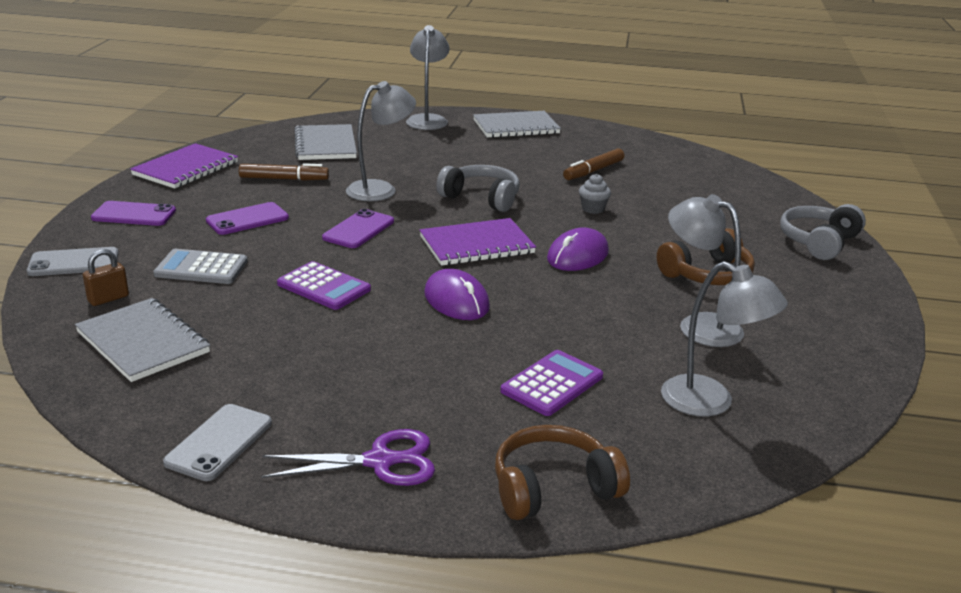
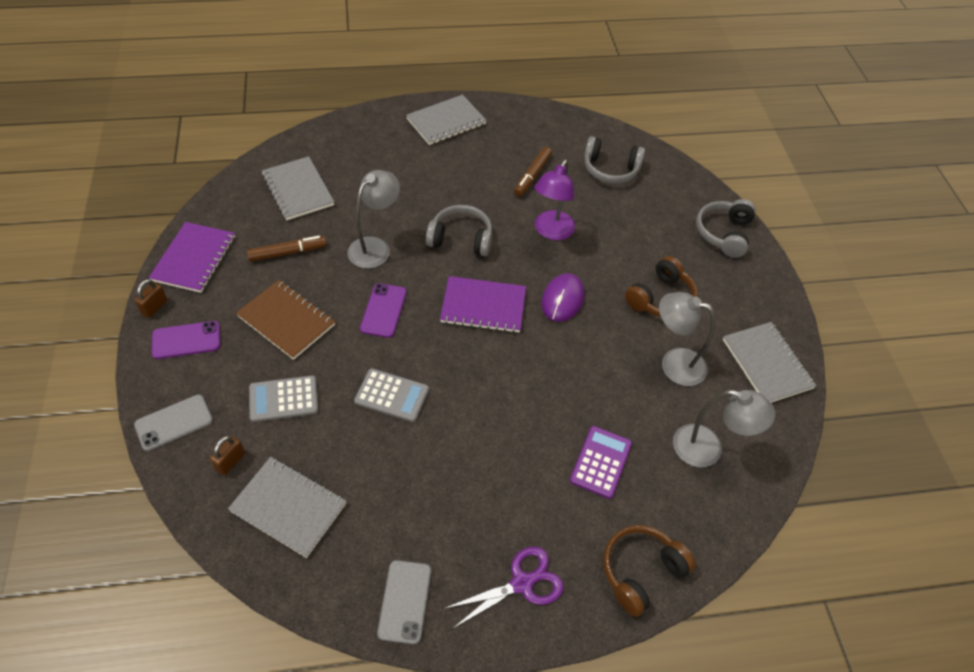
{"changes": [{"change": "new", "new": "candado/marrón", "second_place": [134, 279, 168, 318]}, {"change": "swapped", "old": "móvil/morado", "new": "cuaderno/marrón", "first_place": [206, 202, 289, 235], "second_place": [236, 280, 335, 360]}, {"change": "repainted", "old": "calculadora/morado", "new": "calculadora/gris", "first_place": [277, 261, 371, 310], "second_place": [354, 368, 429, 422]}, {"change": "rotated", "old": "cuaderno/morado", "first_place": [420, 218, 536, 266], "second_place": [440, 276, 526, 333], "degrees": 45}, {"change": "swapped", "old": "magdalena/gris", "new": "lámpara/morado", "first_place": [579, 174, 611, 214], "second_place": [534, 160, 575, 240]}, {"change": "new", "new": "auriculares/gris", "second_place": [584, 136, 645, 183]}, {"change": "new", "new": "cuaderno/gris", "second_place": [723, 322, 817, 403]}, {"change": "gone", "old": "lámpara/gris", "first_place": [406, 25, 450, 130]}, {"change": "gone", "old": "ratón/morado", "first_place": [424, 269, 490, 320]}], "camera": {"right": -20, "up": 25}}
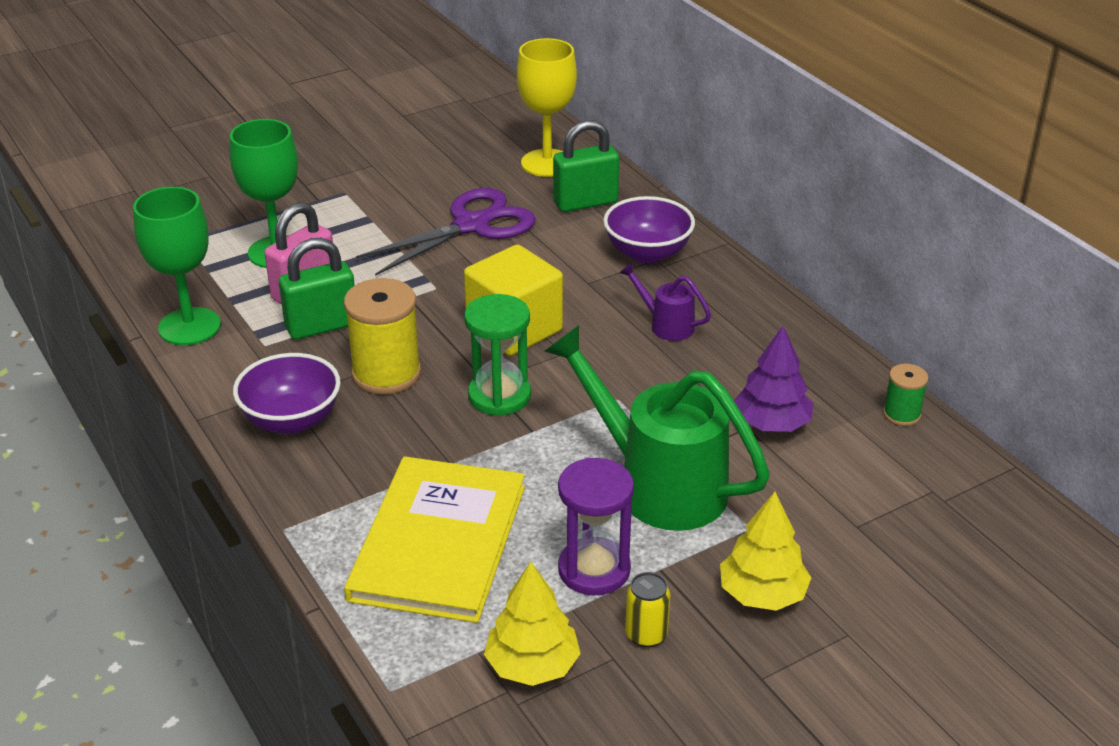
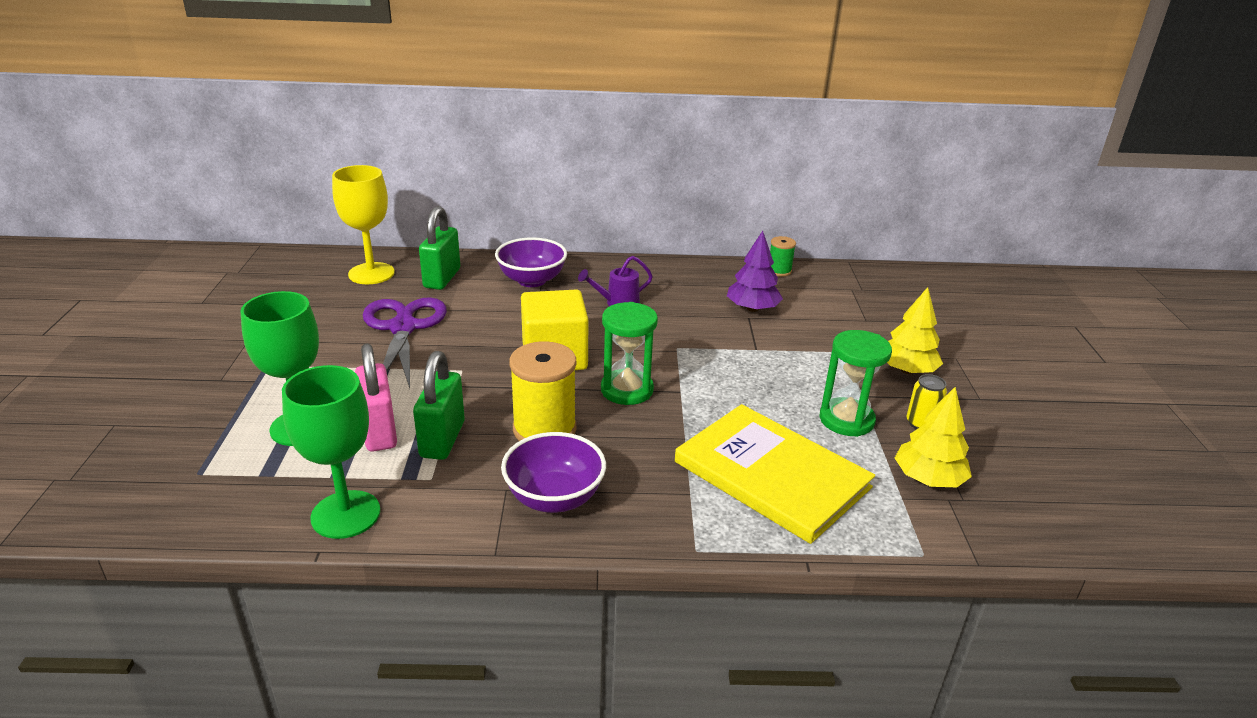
{"changes": [{"change": "repainted", "old": "reloj de arena/morado", "new": "reloj de arena/verde", "first_place": [558, 458, 634, 595], "second_place": [820, 330, 892, 437]}, {"change": "gone", "old": "regadera/verde", "first_place": [544, 325, 770, 531]}], "camera": {"right": -60, "up": -5}}
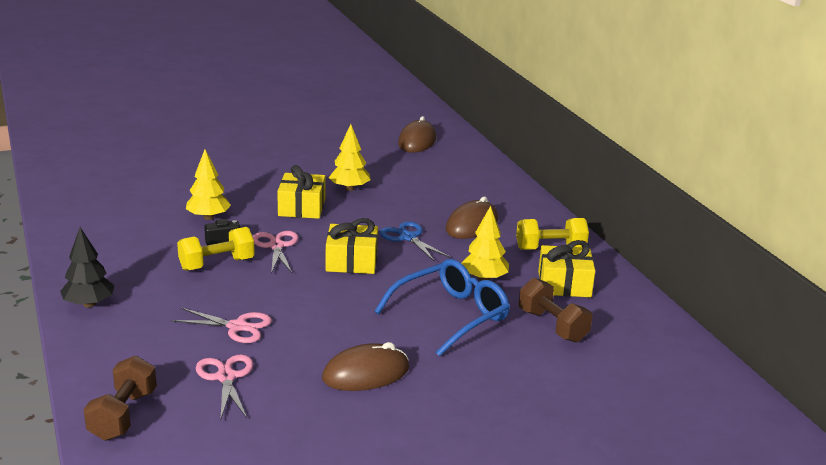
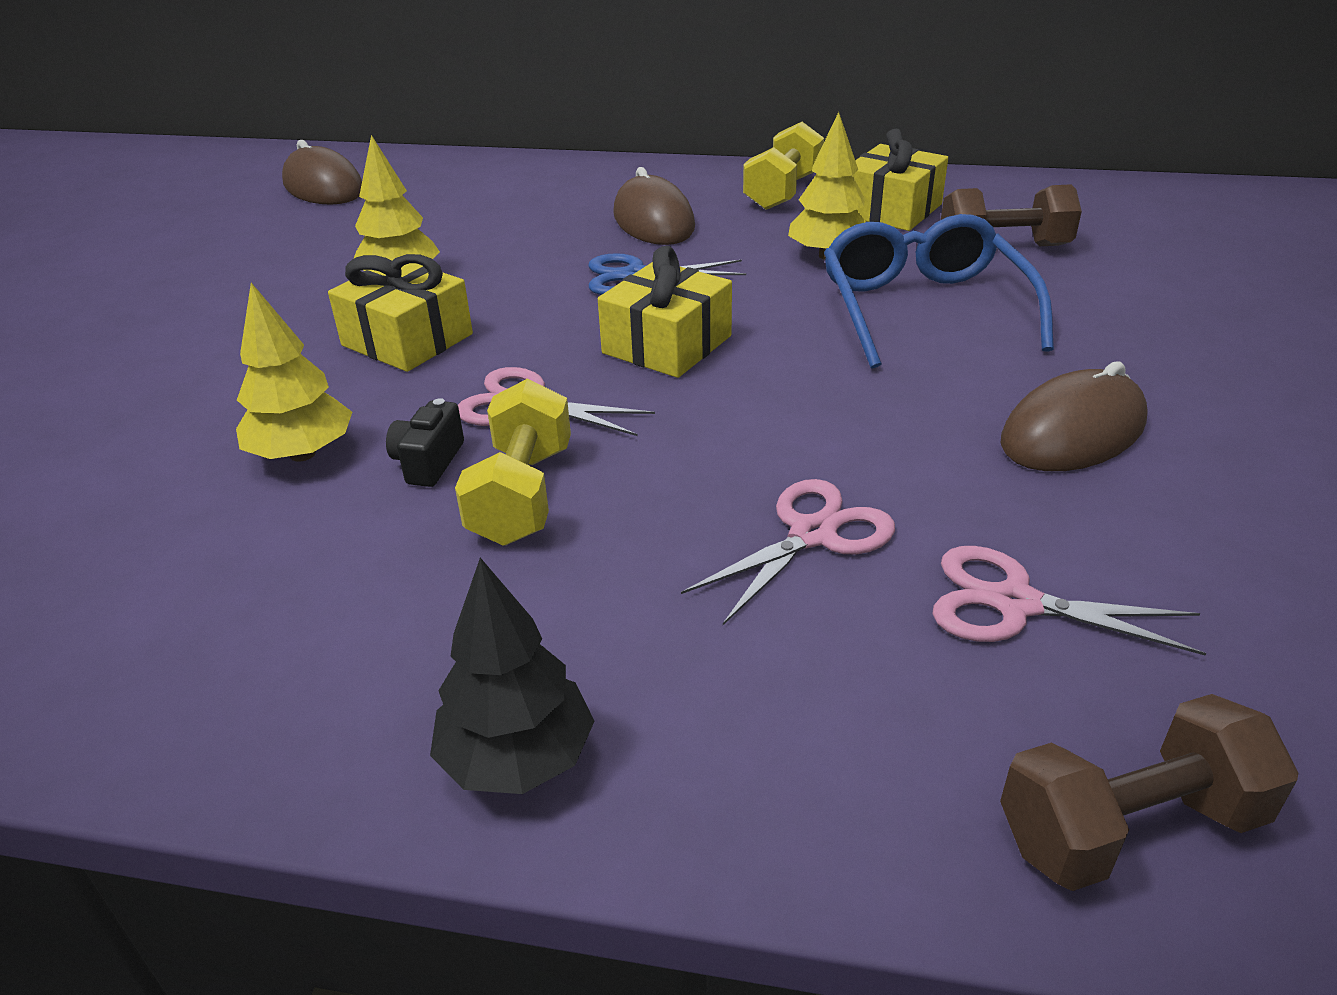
{"changes": [{"change": "rotated", "old": "mancuerna/marrón", "first_place": [84, 356, 157, 441], "second_place": [1000, 694, 1298, 891], "degrees": -60}, {"change": "rotated", "old": "ratón/marrón", "first_place": [322, 342, 409, 391], "second_place": [1001, 361, 1148, 471], "degrees": 45}], "camera": {"right": -55, "up": 10}}
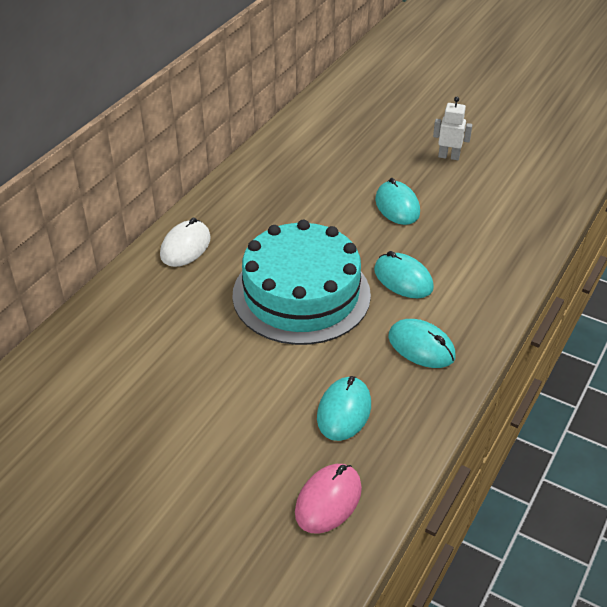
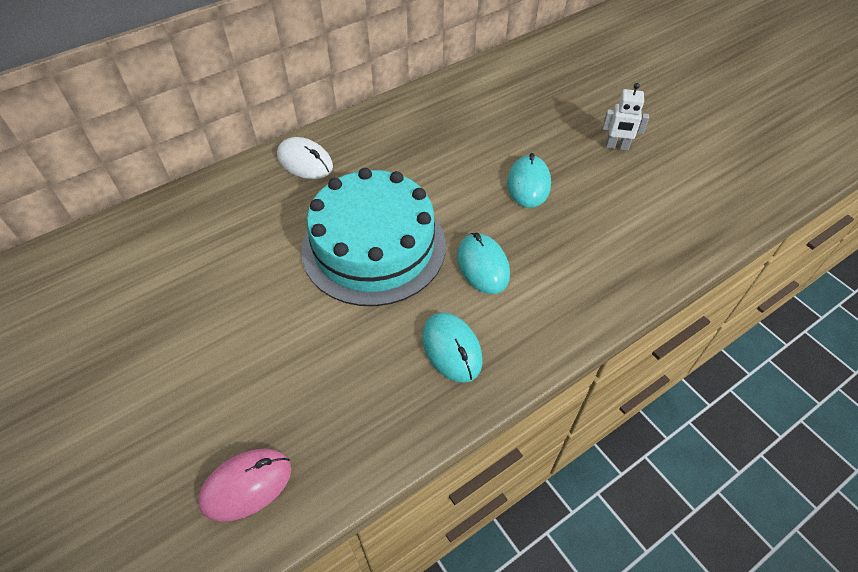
{"changes": [{"change": "rotated", "old": "ratón/blanco", "first_place": [160, 218, 211, 267], "second_place": [277, 137, 333, 179], "degrees": 75}, {"change": "rotated", "old": "robot/blanco", "first_place": [433, 97, 472, 160], "second_place": [602, 83, 649, 151], "degrees": 150}, {"change": "gone", "old": "ratón/turquesa", "first_place": [317, 376, 371, 441]}], "camera": {"right": 25, "up": 10}}
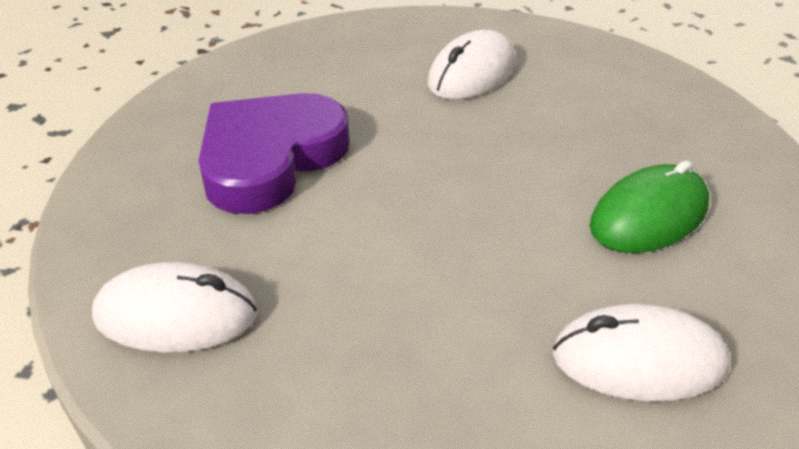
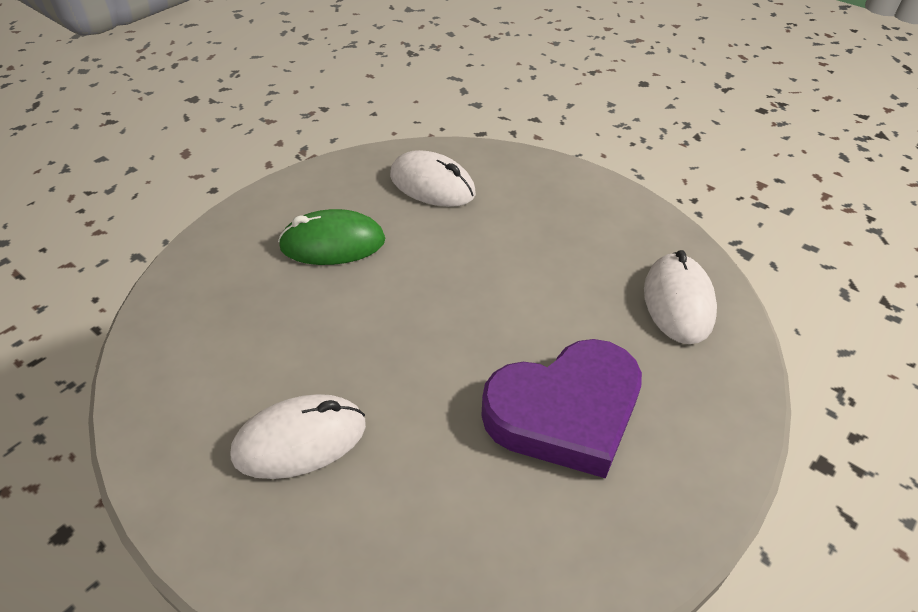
{"changes": [{"change": "rotated", "old": "ratón/blanco", "first_place": [92, 262, 257, 353], "second_place": [644, 250, 717, 344], "degrees": 60}], "camera": {"right": -150, "up": 5}}
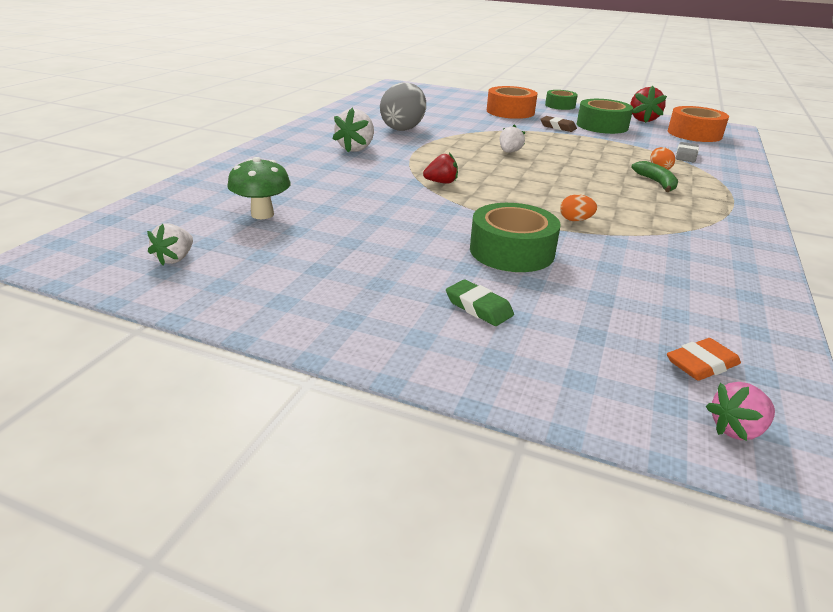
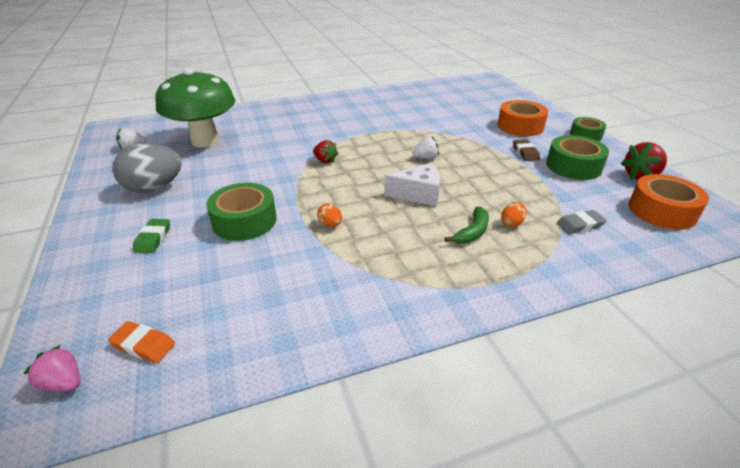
{"changes": [{"change": "shifted", "old": "huevo/gris", "first_place": [380, 82, 426, 131], "second_place": [112, 143, 182, 193]}, {"change": "scaled", "old": "seta/verde", "first_place": [227, 157, 291, 219], "second_place": [155, 68, 235, 147], "factor": 1.97}, {"change": "new", "new": "queso/blanco", "second_place": [384, 163, 440, 206]}, {"change": "gone", "old": "fresa/blanco", "first_place": [332, 107, 374, 153]}], "camera": {"right": 50, "up": 5}}
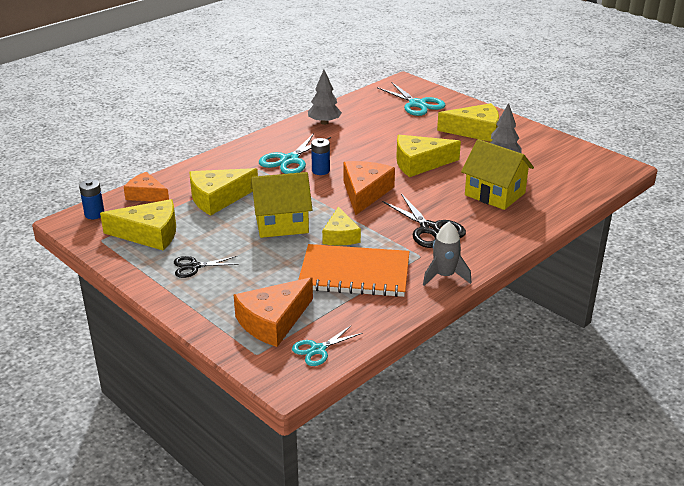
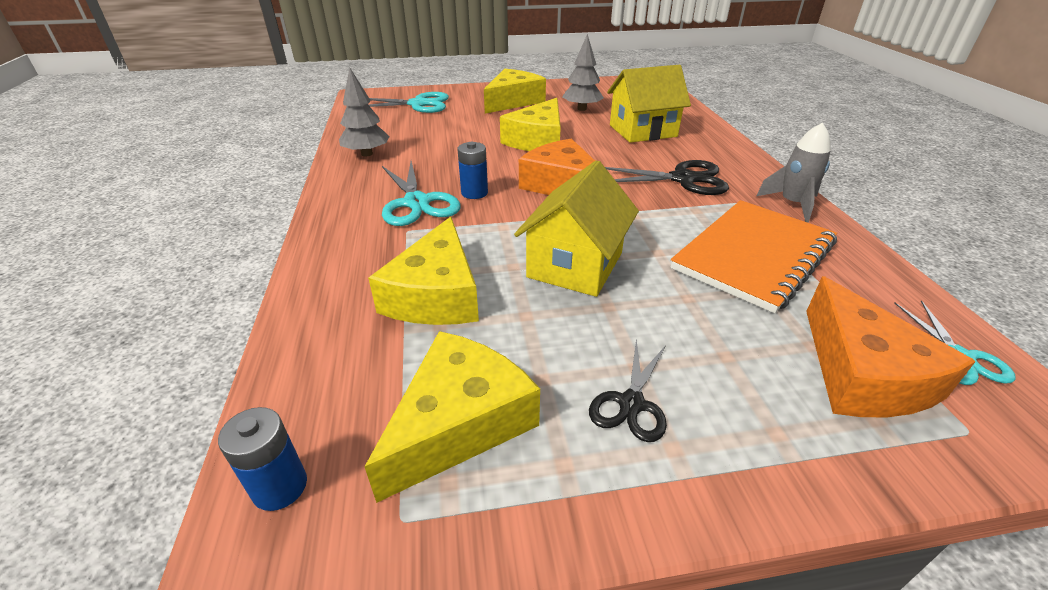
{"changes": [{"change": "gone", "old": "queso/naranja", "first_place": [124, 172, 169, 202]}, {"change": "gone", "old": "queso/amarillo", "first_place": [322, 206, 361, 246]}], "camera": {"right": -55, "up": 5}}
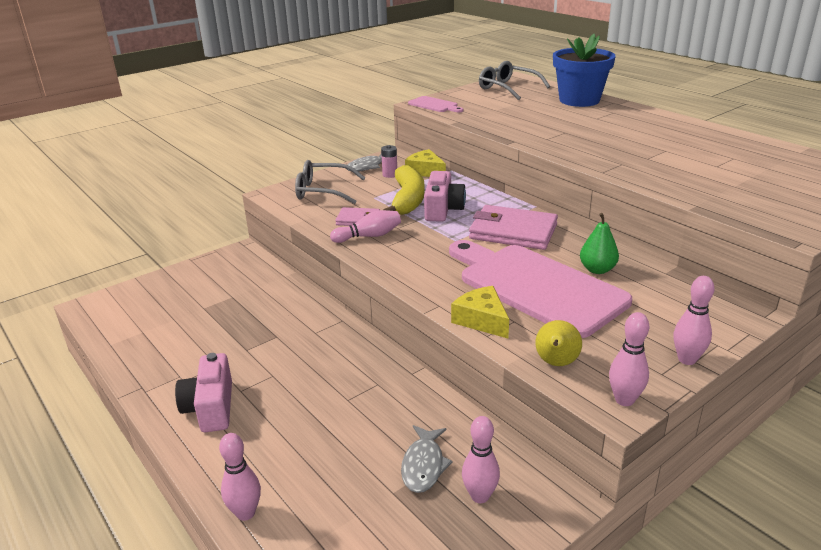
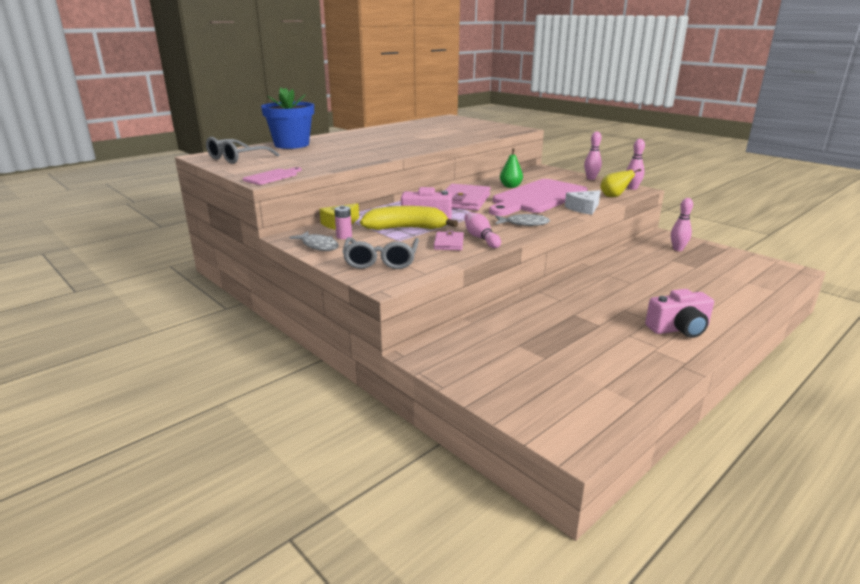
{"changes": [{"change": "shifted", "old": "pez/gris", "first_place": [401, 425, 453, 493], "second_place": [495, 214, 550, 226]}, {"change": "repainted", "old": "queso/amarillo", "new": "queso/blanco", "first_place": [451, 286, 509, 338], "second_place": [565, 190, 600, 215]}, {"change": "gone", "old": "bolo/rosa", "first_place": [219, 433, 261, 521]}], "camera": {"right": -95, "up": -5}}
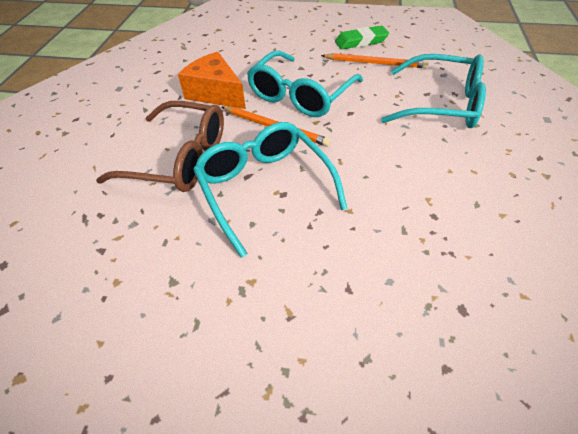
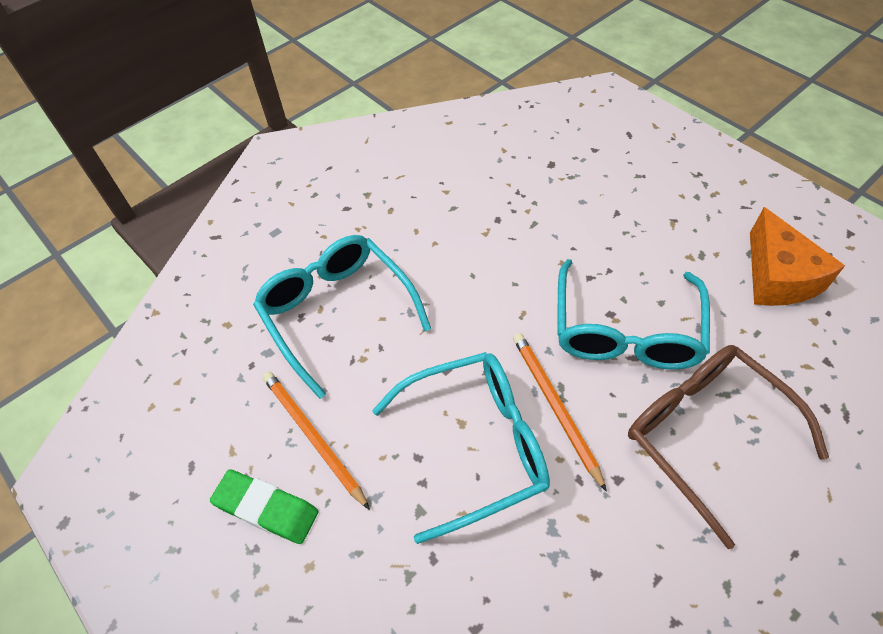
{"changes": [{"change": "shifted", "old": "queso/naranja", "first_place": [178, 52, 246, 109], "second_place": [750, 207, 845, 306]}], "camera": {"right": -140, "up": 5}}
